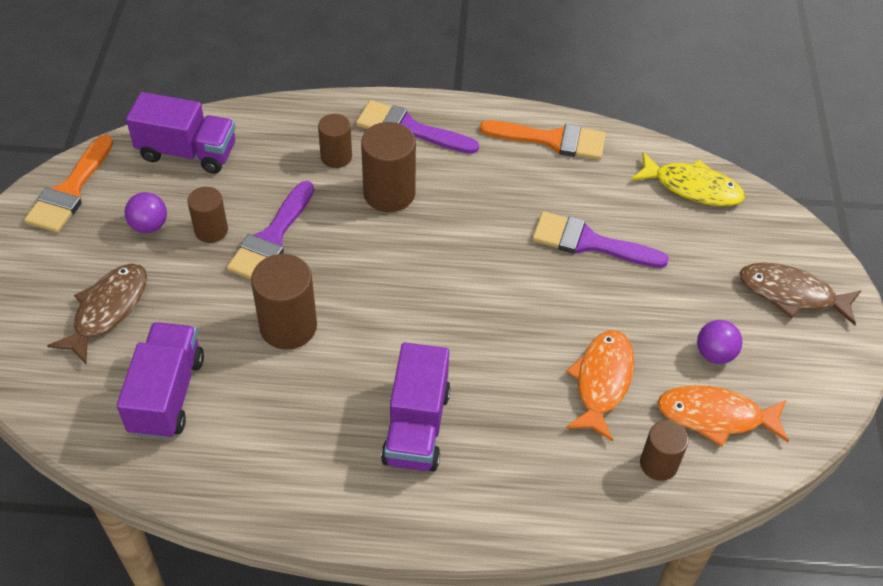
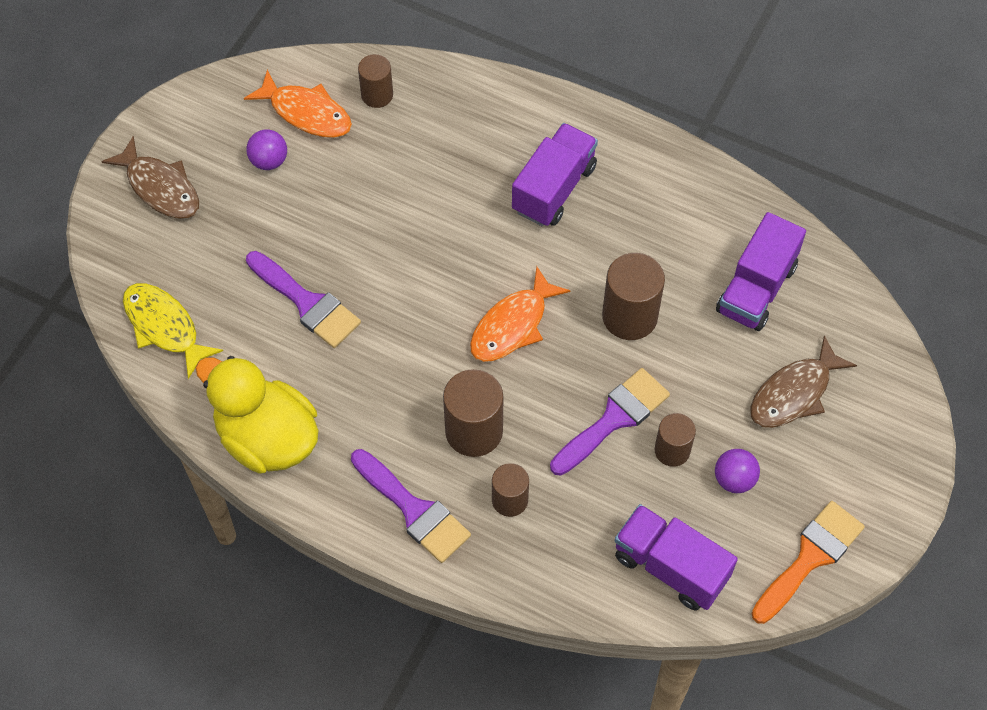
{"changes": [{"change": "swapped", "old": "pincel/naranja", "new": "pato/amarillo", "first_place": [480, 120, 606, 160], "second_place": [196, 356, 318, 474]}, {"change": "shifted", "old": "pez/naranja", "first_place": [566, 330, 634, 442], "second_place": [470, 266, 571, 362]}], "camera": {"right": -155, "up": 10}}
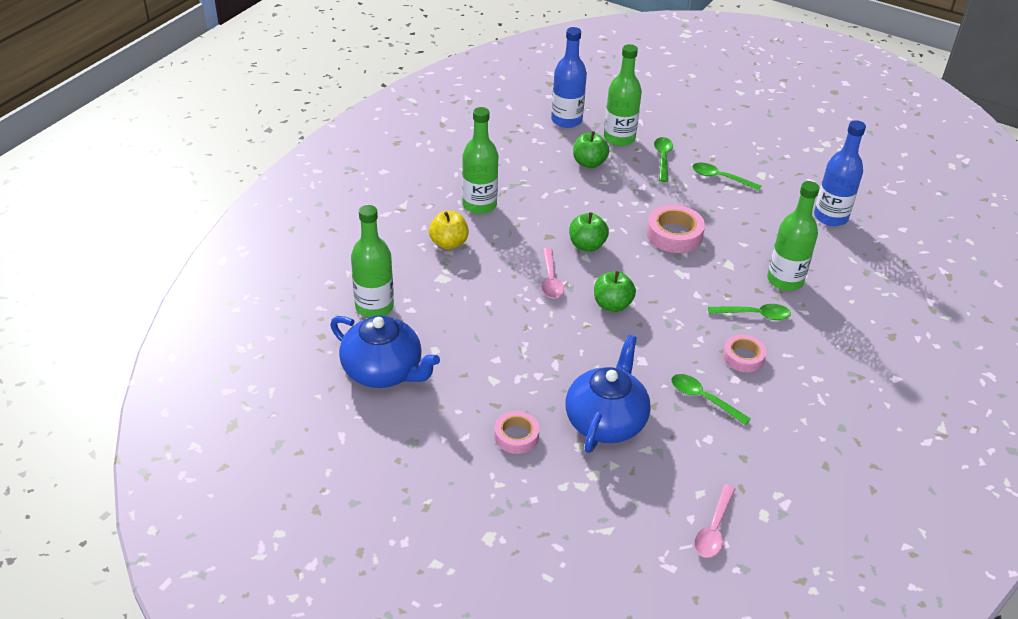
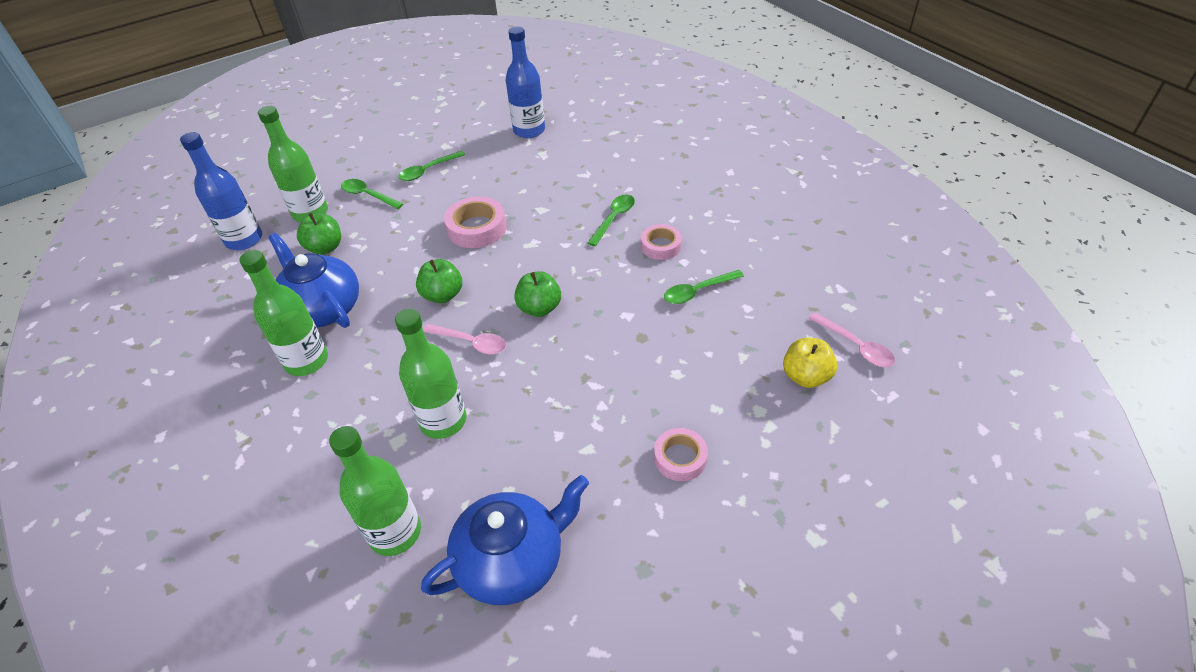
{"changes": [{"change": "shifted", "old": "tetera/azul", "first_place": [566, 335, 651, 453], "second_place": [268, 233, 359, 328]}, {"change": "shifted", "old": "botella/verde", "first_place": [767, 181, 819, 291], "second_place": [395, 309, 467, 439]}, {"change": "shifted", "old": "manzana/amarillo", "first_place": [429, 211, 469, 250], "second_place": [783, 338, 837, 388]}], "camera": {"right": -60, "up": 5}}
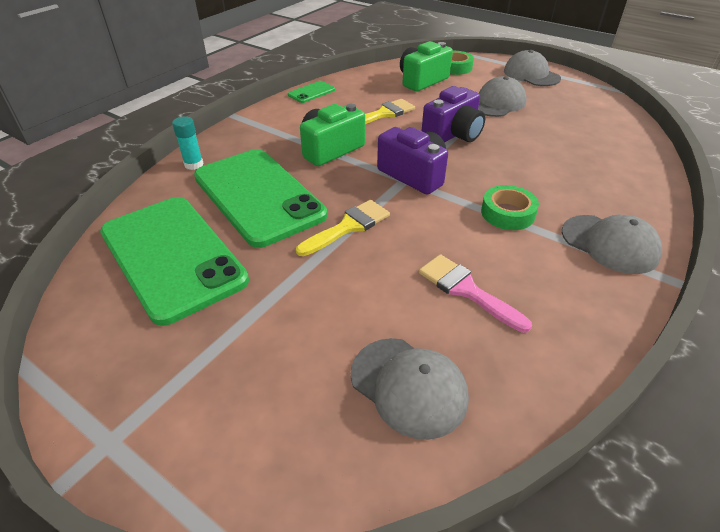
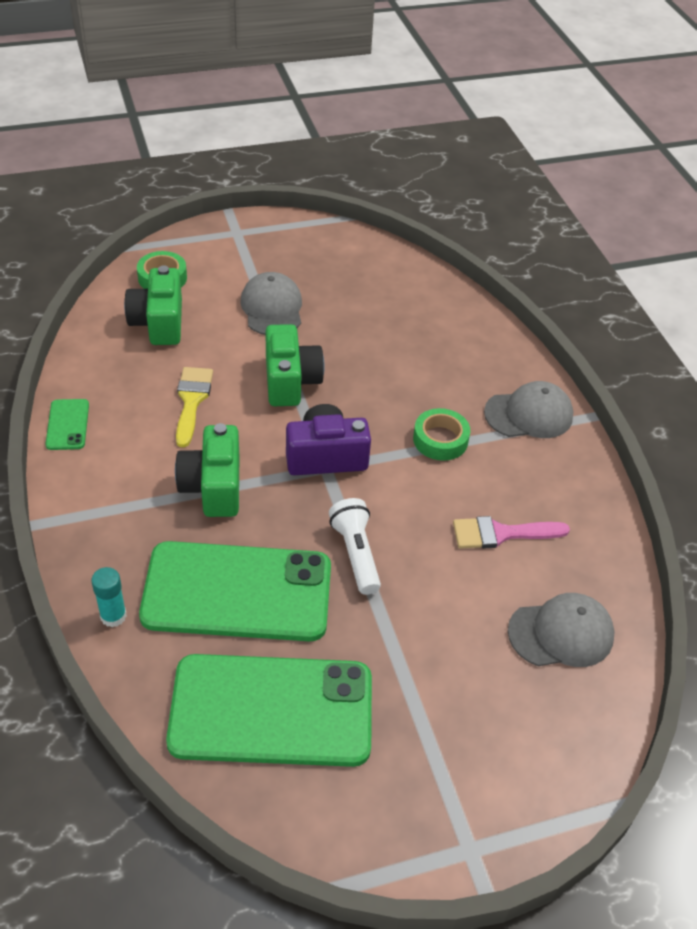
{"changes": [{"change": "repainted", "old": "cámara/morado", "new": "cámara/verde", "first_place": [422, 86, 485, 143], "second_place": [266, 324, 324, 406]}, {"change": "swapped", "old": "pincel/amarillo", "new": "lámpara de mano/blanco", "first_place": [296, 200, 390, 256], "second_place": [329, 498, 381, 595]}, {"change": "gone", "old": "gorra/gris", "first_place": [504, 50, 561, 86]}], "camera": {"right": -55, "up": 5}}
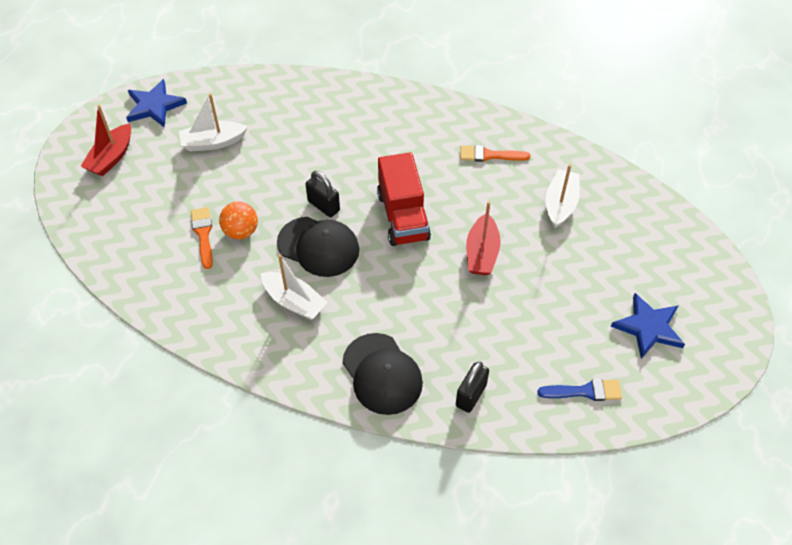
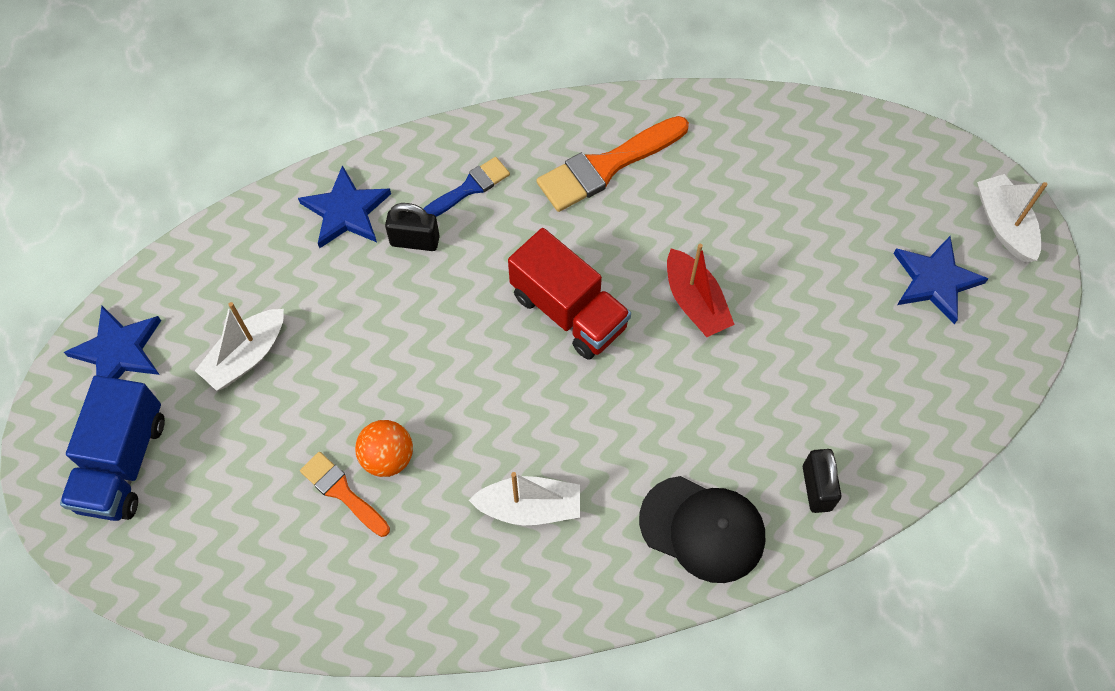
{"changes": [{"change": "swapped", "old": "barco/rojo", "new": "camión/azul", "first_place": [81, 105, 131, 176], "second_place": [60, 375, 165, 521]}, {"change": "new", "new": "estrella/azul", "second_place": [298, 165, 391, 249]}, {"change": "shifted", "old": "candado/negro", "first_place": [306, 171, 340, 217], "second_place": [385, 203, 440, 251]}, {"change": "shifted", "old": "pincel/azul", "first_place": [537, 379, 622, 401], "second_place": [423, 157, 510, 217]}, {"change": "scaled", "old": "pincel/naranja", "first_place": [460, 145, 530, 162], "second_place": [536, 116, 689, 212], "factor": 1.69}, {"change": "shifted", "old": "barco/blanco", "first_place": [545, 165, 580, 229], "second_place": [977, 174, 1047, 262]}, {"change": "gone", "old": "gorra/negro", "first_place": [277, 217, 359, 277]}], "camera": {"right": -35, "up": 10}}
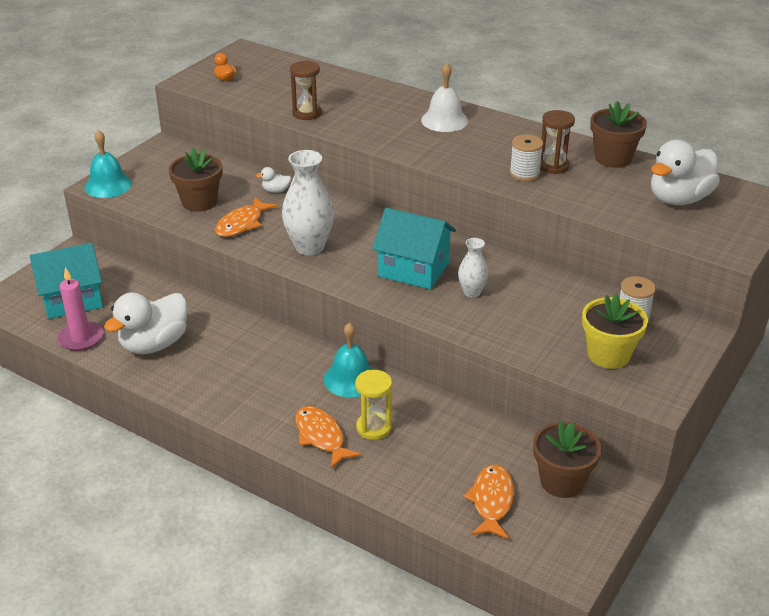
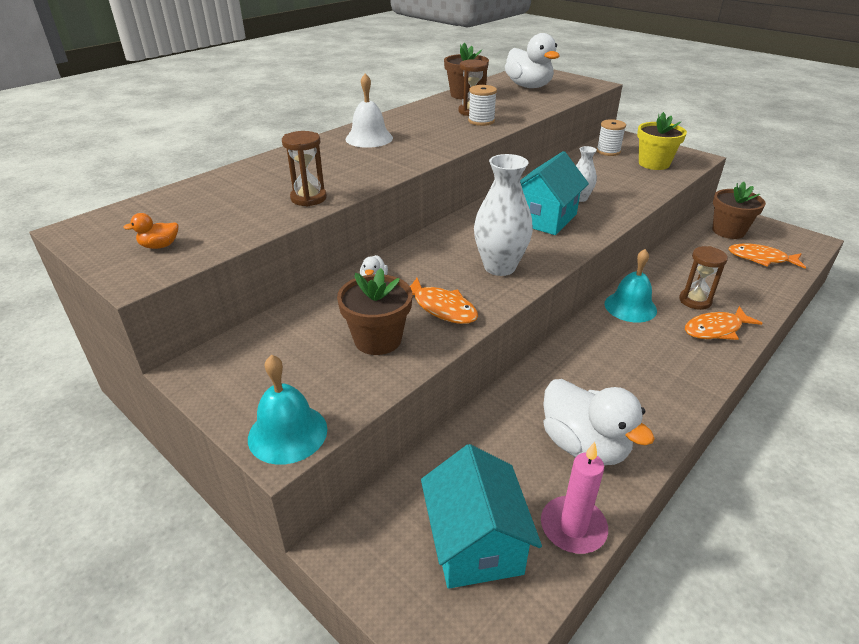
{"changes": [{"change": "repainted", "old": "reloj de arena/amarillo", "new": "reloj de arena/marrón", "first_place": [355, 370, 392, 440], "second_place": [679, 246, 728, 310]}], "camera": {"right": -80, "up": 0}}
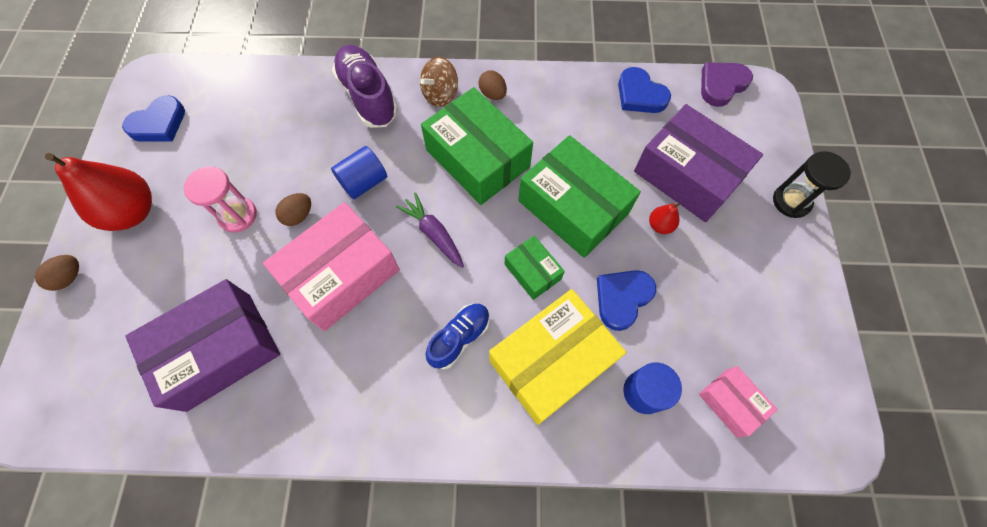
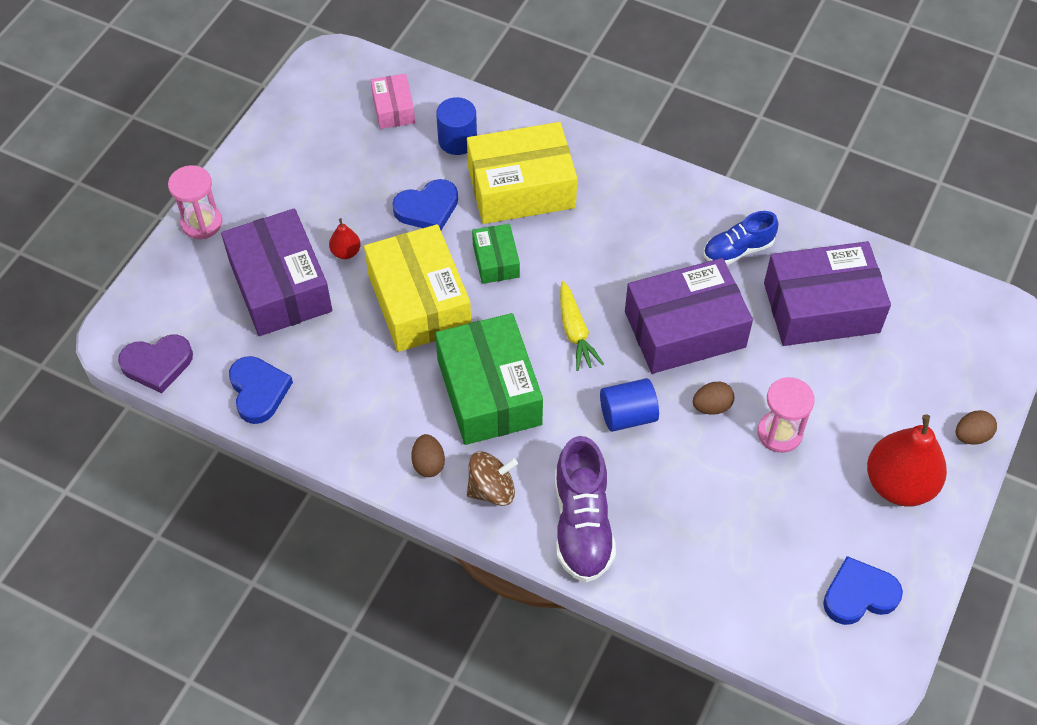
{"changes": [{"change": "repainted", "old": "reloj de arena/negro", "new": "reloj de arena/rosa", "first_place": [773, 151, 851, 218], "second_place": [168, 165, 223, 239]}, {"change": "repainted", "old": "caja/verde", "new": "caja/amarillo", "first_place": [518, 135, 641, 258], "second_place": [364, 224, 471, 352]}, {"change": "repainted", "old": "zanahoria/morado", "new": "zanahoria/amarillo", "first_place": [396, 192, 464, 268], "second_place": [560, 281, 604, 371]}, {"change": "repainted", "old": "caja/rosa", "new": "caja/morado", "first_place": [263, 202, 400, 331], "second_place": [625, 258, 753, 374]}, {"change": "shifted", "old": "zapato/azul", "first_place": [426, 304, 490, 369], "second_place": [703, 211, 779, 265]}], "camera": {"right": -155, "up": -10}}
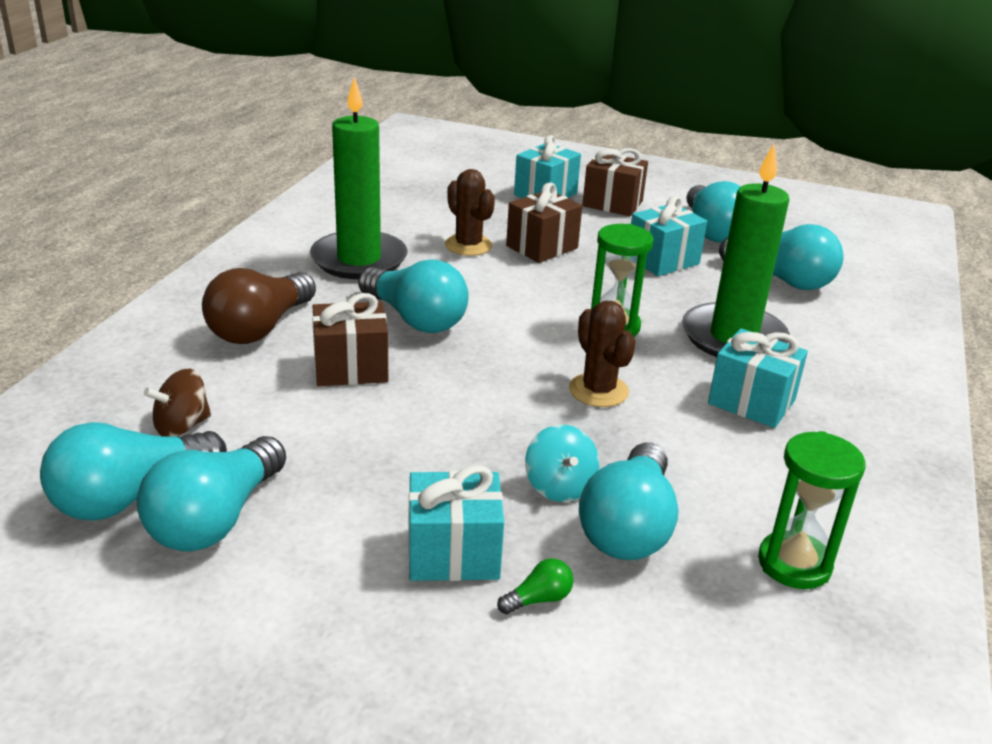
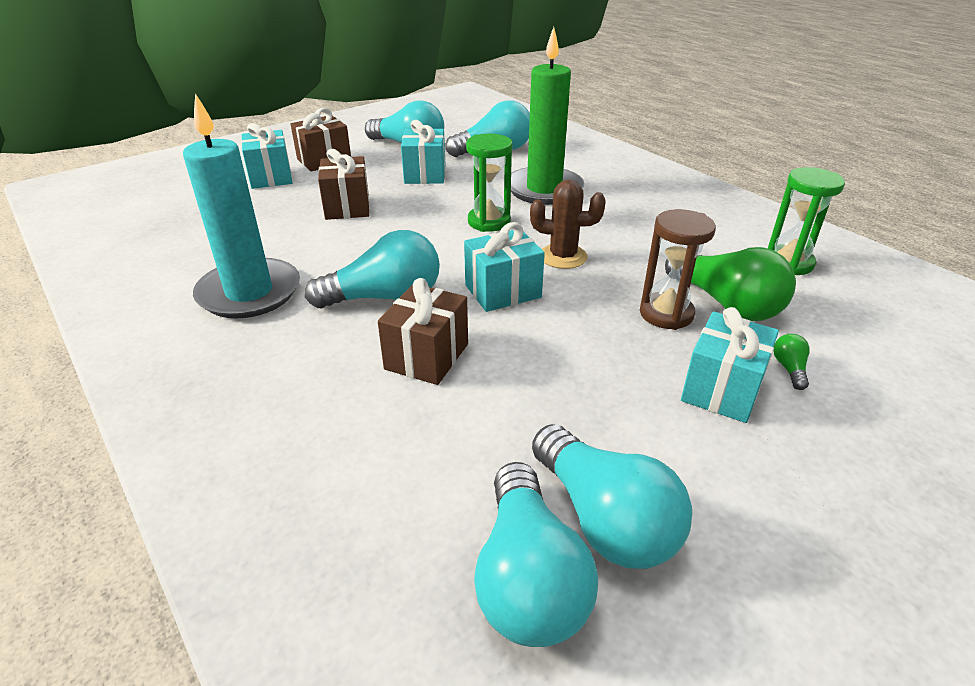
{"changes": [{"change": "repainted", "old": "vela/verde", "new": "vela/turquesa", "first_place": [310, 77, 408, 279], "second_place": [183, 93, 300, 318]}, {"change": "shifted", "old": "regalo/turquesa", "first_place": [708, 328, 808, 428], "second_place": [464, 222, 545, 312]}, {"change": "swapped", "old": "peonza/turquesa", "new": "reloj de arena/marrón", "first_place": [525, 425, 599, 502], "second_place": [640, 209, 716, 330]}, {"change": "repainted", "old": "bombilla/turquesa", "new": "bombilla/verde", "first_place": [579, 443, 678, 560], "second_place": [665, 247, 796, 321]}, {"change": "gone", "old": "peonza/marrón", "first_place": [144, 369, 211, 437]}, {"change": "gone", "old": "bombilla/marrón", "first_place": [202, 268, 316, 344]}, {"change": "gone", "old": "cactus/marrón", "first_place": [445, 169, 495, 256]}], "camera": {"right": -55, "up": 5}}
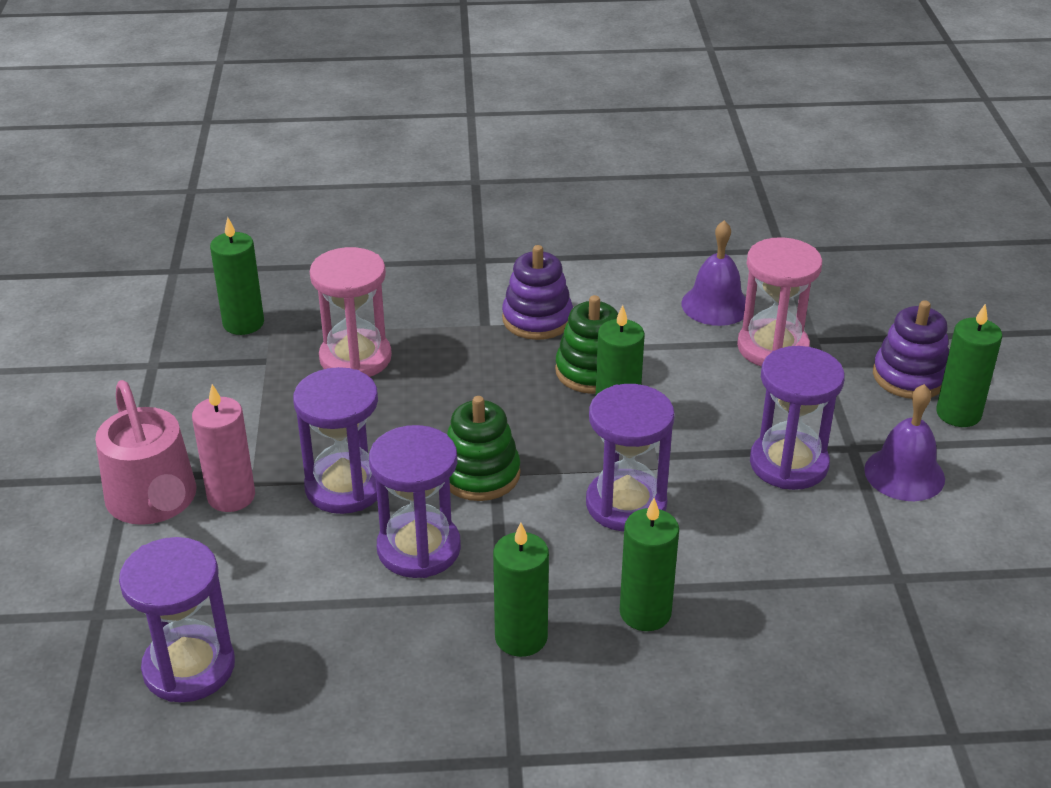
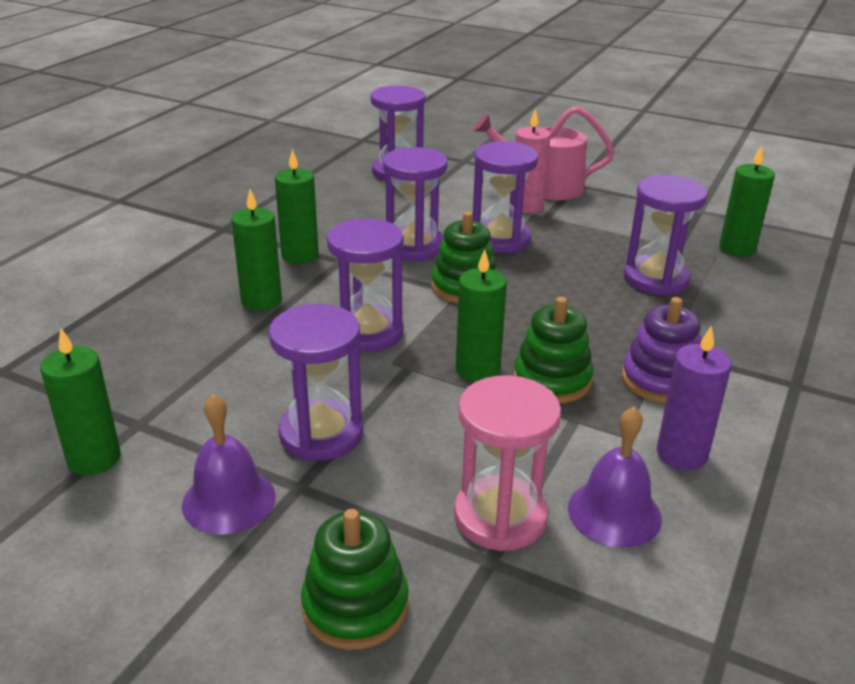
{"changes": [{"change": "shifted", "old": "vela/verde", "first_place": [936, 304, 1002, 427], "second_place": [40, 328, 121, 475]}, {"change": "repainted", "old": "juguete apilable/morado", "new": "juguete apilable/verde", "first_place": [873, 300, 949, 399], "second_place": [301, 509, 409, 650]}, {"change": "repainted", "old": "reloj de arena/rosa", "new": "reloj de arena/morado", "first_place": [310, 247, 392, 377], "second_place": [624, 175, 707, 295]}, {"change": "new", "new": "vela/morado", "second_place": [657, 326, 732, 470]}], "camera": {"right": 120, "up": -5}}
